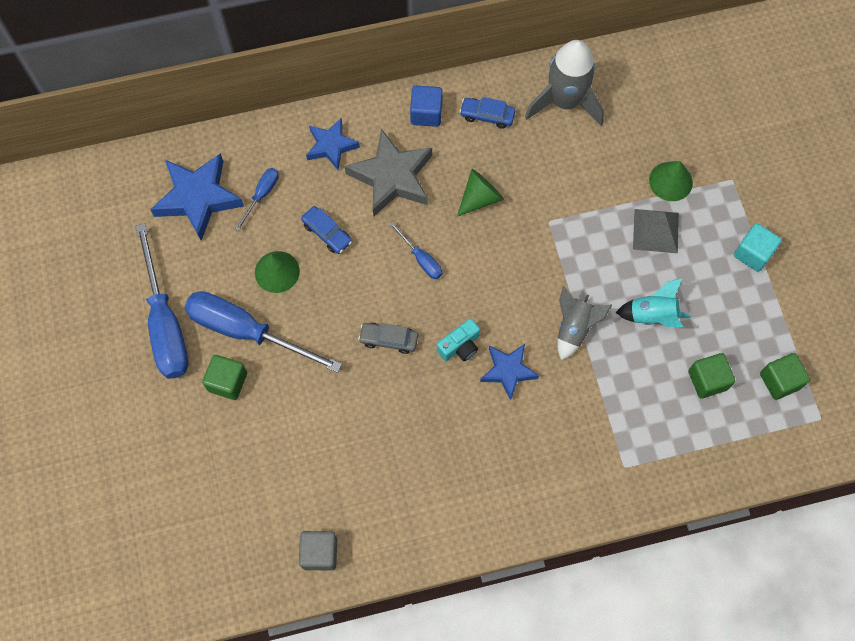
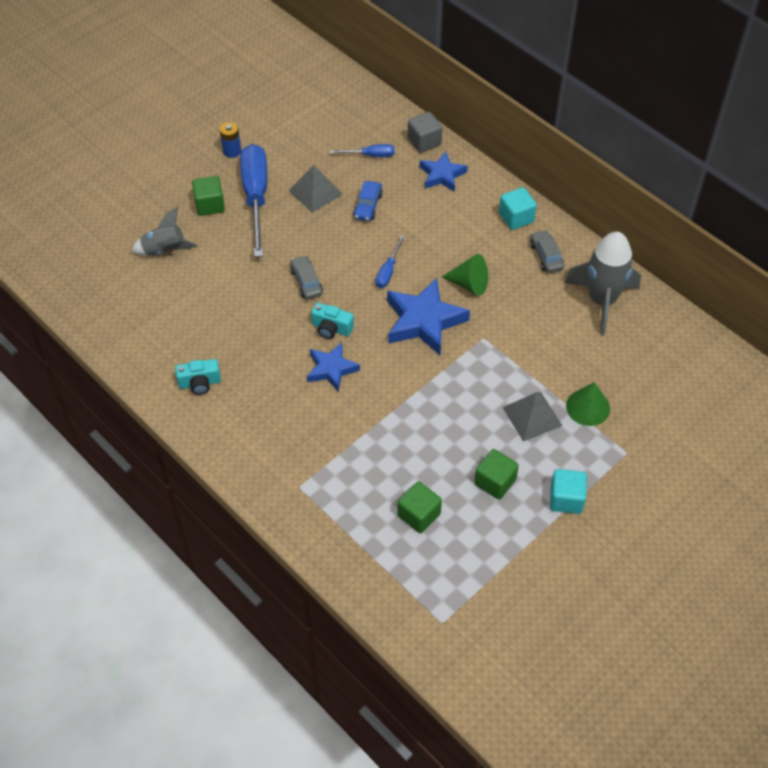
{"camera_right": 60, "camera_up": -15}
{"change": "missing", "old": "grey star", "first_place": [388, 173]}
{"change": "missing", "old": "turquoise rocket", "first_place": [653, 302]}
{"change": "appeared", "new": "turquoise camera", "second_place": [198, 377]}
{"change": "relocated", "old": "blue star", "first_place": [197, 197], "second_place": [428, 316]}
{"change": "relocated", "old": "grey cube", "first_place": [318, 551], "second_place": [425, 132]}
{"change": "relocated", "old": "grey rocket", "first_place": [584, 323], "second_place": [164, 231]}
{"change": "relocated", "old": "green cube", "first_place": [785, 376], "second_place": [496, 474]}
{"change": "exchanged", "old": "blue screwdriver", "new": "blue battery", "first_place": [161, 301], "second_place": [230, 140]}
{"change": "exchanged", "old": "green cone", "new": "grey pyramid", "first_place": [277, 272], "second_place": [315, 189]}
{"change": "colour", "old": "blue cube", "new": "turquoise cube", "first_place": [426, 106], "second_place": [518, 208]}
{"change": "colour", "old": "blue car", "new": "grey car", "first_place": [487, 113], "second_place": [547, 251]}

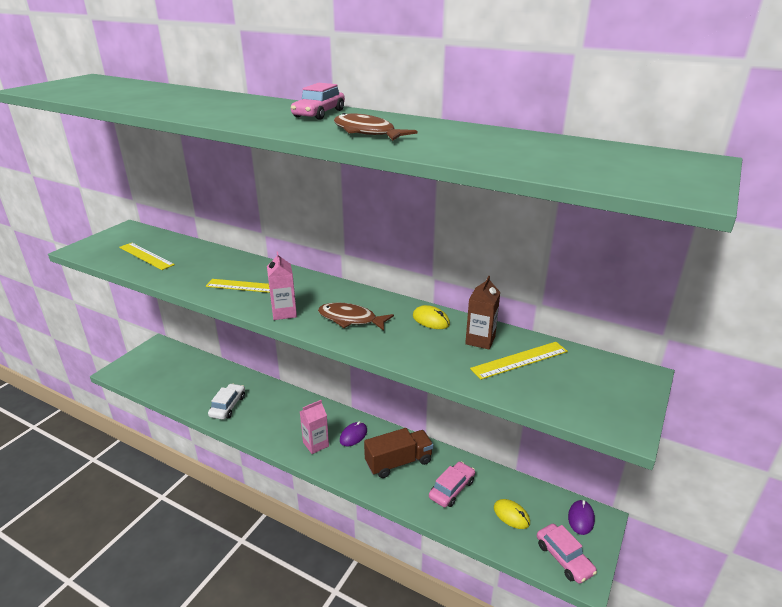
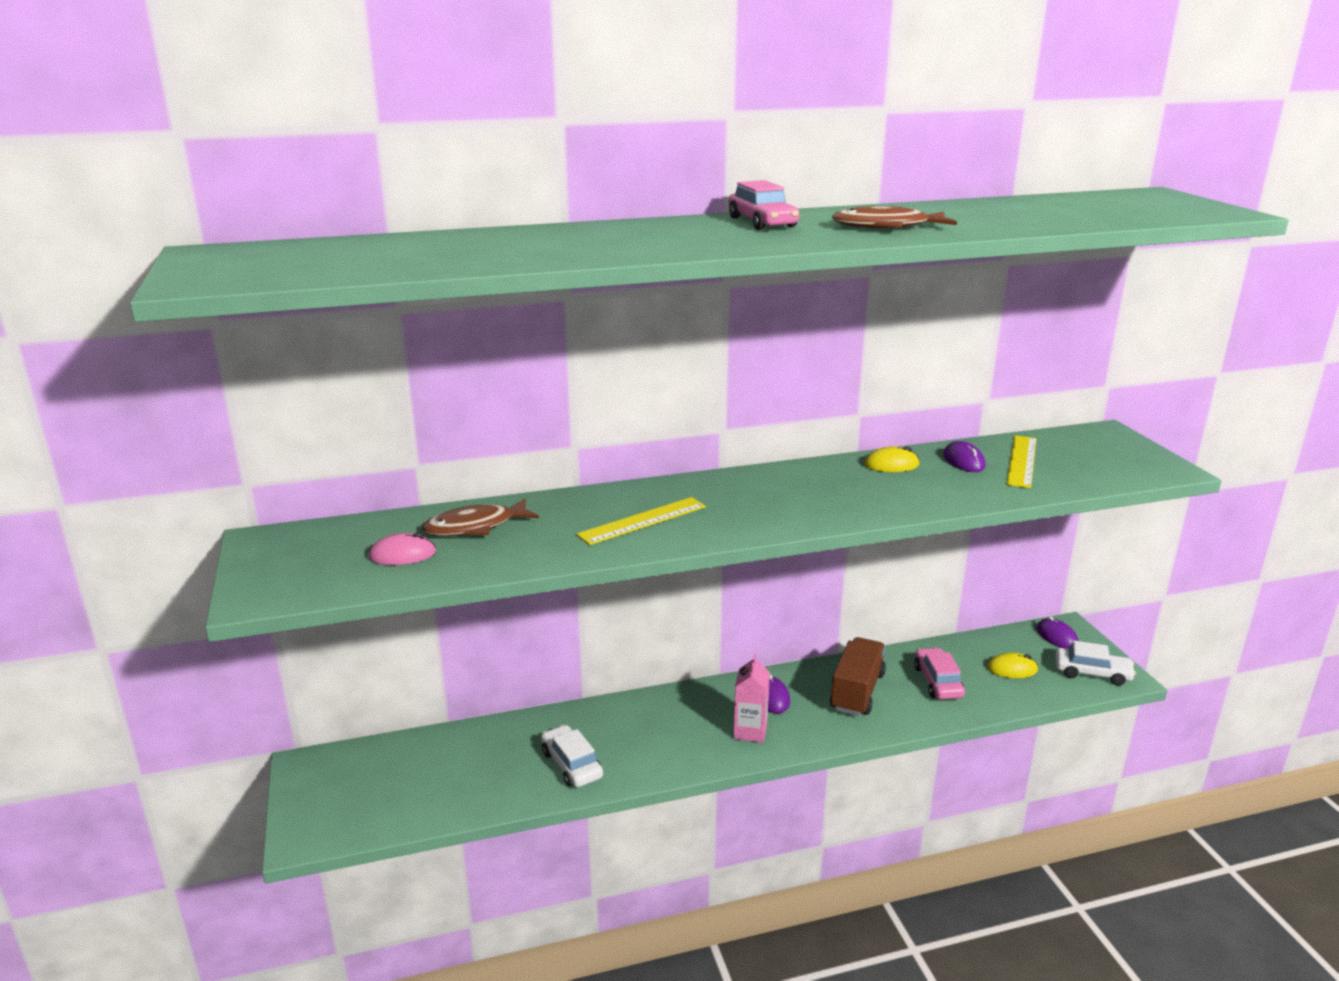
{"camera_right": -45, "camera_up": -5}
{"change": "missing", "old": "pink carton", "first_place": [282, 286]}
{"change": "relocated", "old": "brown fish", "first_place": [356, 317], "second_place": [480, 517]}
{"change": "exchanged", "old": "yellow ruler", "new": "pink mouse", "first_place": [147, 256], "second_place": [402, 549]}
{"change": "exchanged", "old": "brown carton", "new": "purple mouse", "first_place": [482, 313], "second_place": [964, 456]}
{"change": "colour", "old": "pink car", "new": "white car", "first_place": [567, 554], "second_place": [1095, 663]}

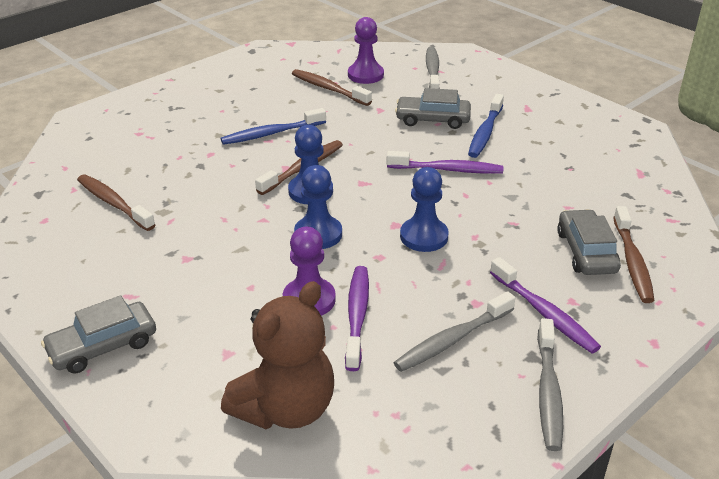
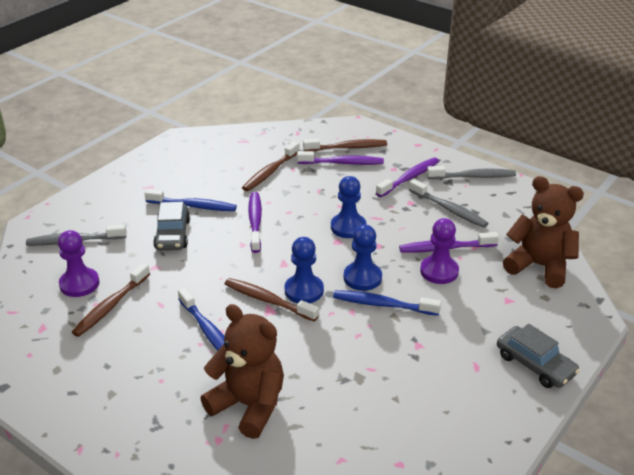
{"camera_right": -100, "camera_up": 0}
{"change": "appeared", "new": "brown teddy bear", "second_place": [242, 371]}
{"change": "appeared", "new": "blue toothbrush", "second_place": [387, 303]}
{"change": "relocated", "old": "brown toothbrush", "first_place": [116, 202], "second_place": [271, 166]}
{"change": "exchanged", "old": "grey car", "new": "purple toothbrush", "first_place": [589, 242], "second_place": [340, 158]}

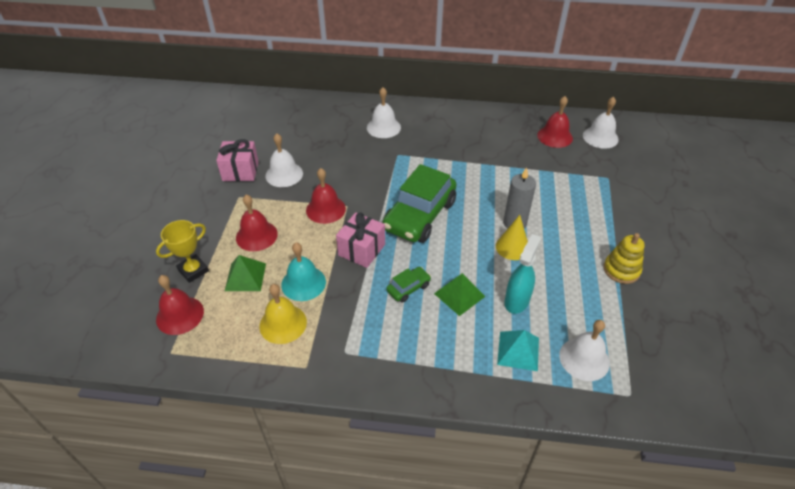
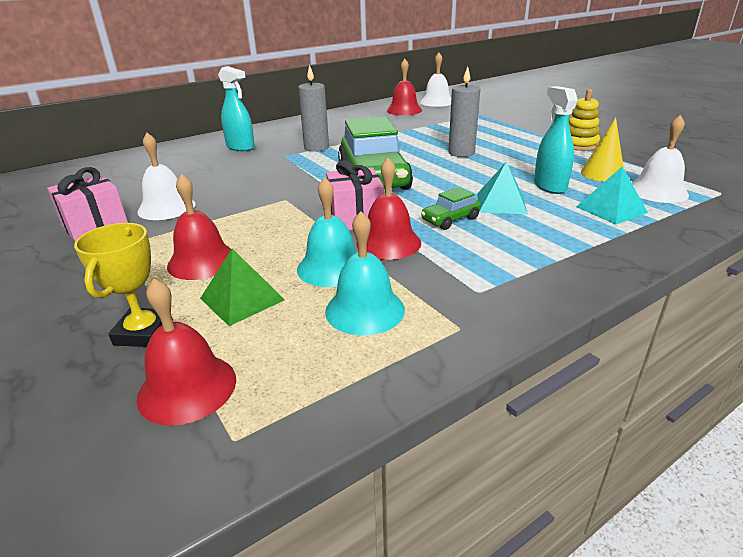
{"camera_right": -40, "camera_up": -15}
{"change": "appeared", "new": "grey candle", "second_place": [313, 108]}
{"change": "relocated", "old": "red bell", "first_place": [326, 196], "second_place": [388, 209]}
{"change": "relocated", "old": "yellow cone", "first_place": [512, 237], "second_place": [602, 149]}
{"change": "exchanged", "old": "white bell", "new": "turquoise spray bottle", "first_place": [384, 112], "second_place": [236, 108]}
{"change": "colour", "old": "yellow bell", "new": "turquoise bell", "first_place": [283, 314], "second_place": [365, 273]}
{"change": "colour", "old": "green pyramid", "new": "turquoise pyramid", "first_place": [459, 294], "second_place": [502, 187]}
{"change": "spun", "old": "green car", "first_place": [408, 285], "second_place": [451, 208], "degrees": -135}

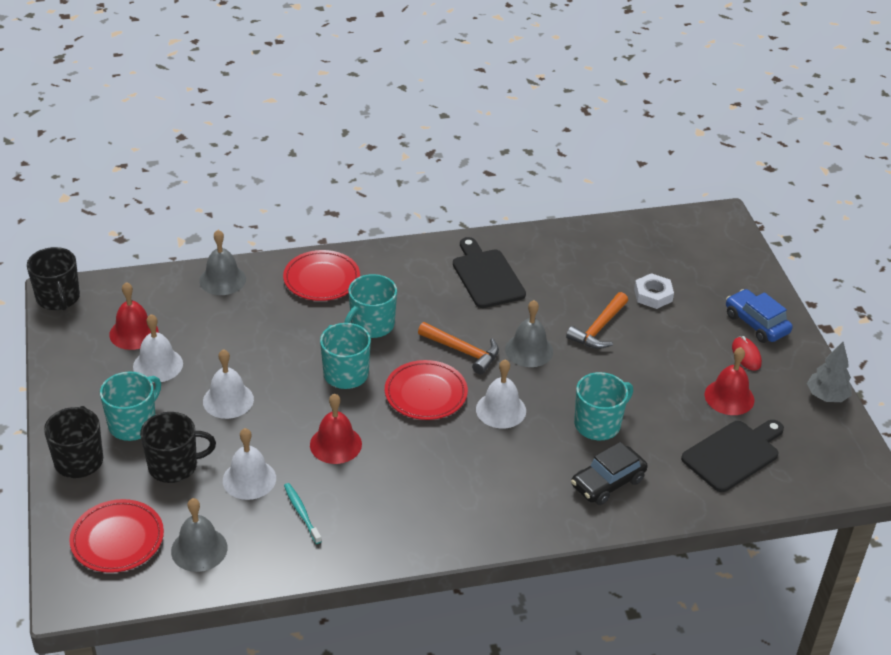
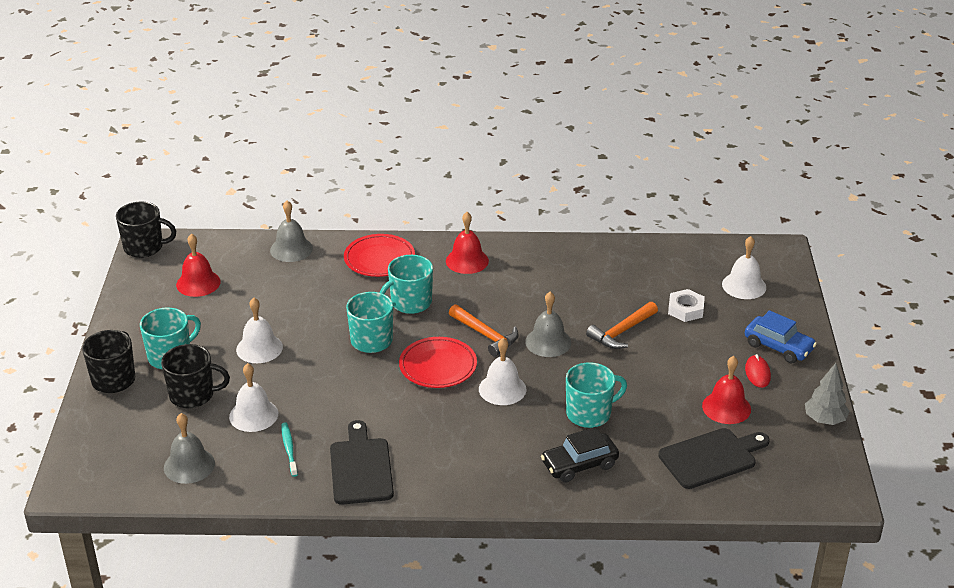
{"camera_right": 15, "camera_up": -5}
{"change": "missing", "old": "red plate", "first_place": [116, 536]}
{"change": "relocated", "old": "white bell", "first_place": [158, 348], "second_place": [744, 267]}
{"change": "relocated", "old": "red bell", "first_place": [336, 428], "second_place": [467, 243]}
{"change": "relocated", "old": "black cutting board", "first_place": [489, 272], "second_place": [362, 462]}
{"change": "spun", "old": "black mug", "first_place": [53, 278], "second_place": [146, 230], "degrees": -75}
{"change": "spun", "old": "blue car", "first_place": [759, 316], "second_place": [781, 336], "degrees": 150}

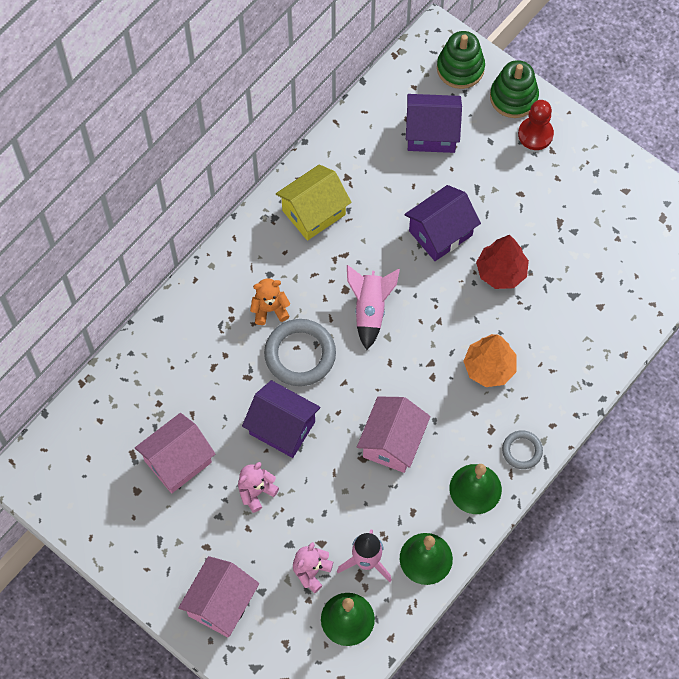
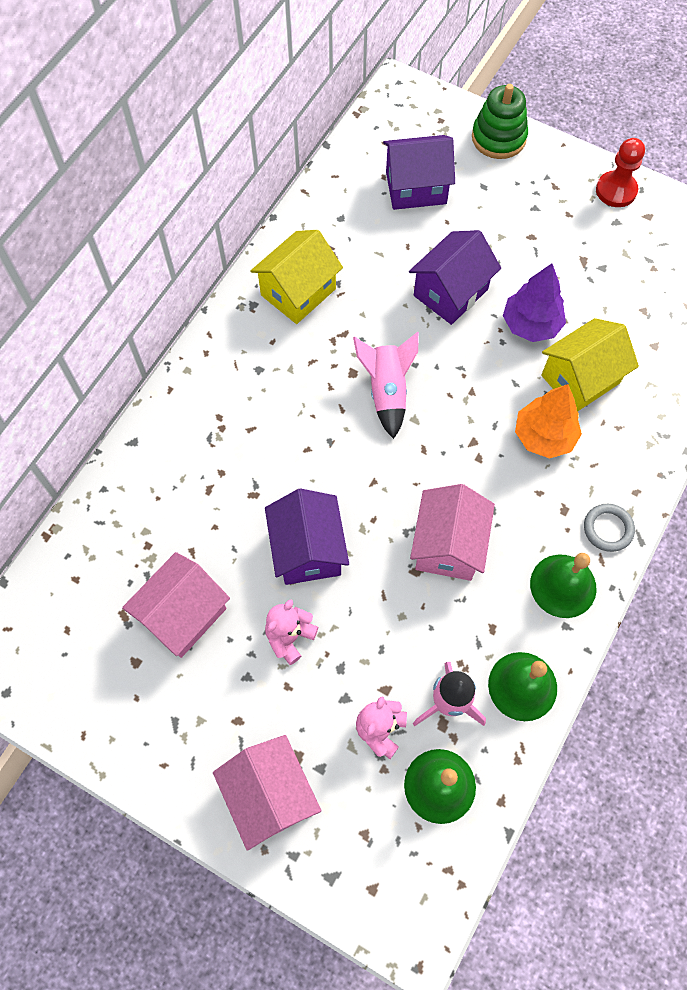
{"camera_right": -10, "camera_up": 0}
{"change": "missing", "old": "orange teddy bear", "first_place": [270, 301]}
{"change": "missing", "old": "grey ring", "first_place": [300, 352]}
{"change": "missing", "old": "green stacking toy", "first_place": [461, 60]}
{"change": "appeared", "new": "yellow house", "second_place": [590, 365]}
{"change": "relocated", "old": "red pawn", "first_place": [536, 125], "second_place": [620, 172]}
{"change": "colour", "old": "red tree", "new": "purple tree", "first_place": [502, 262], "second_place": [534, 302]}
{"change": "spun", "old": "pink house", "first_place": [218, 596], "second_place": [267, 793], "degrees": -45}
{"change": "spun", "old": "purple house", "first_place": [281, 419], "second_place": [307, 537], "degrees": 60}

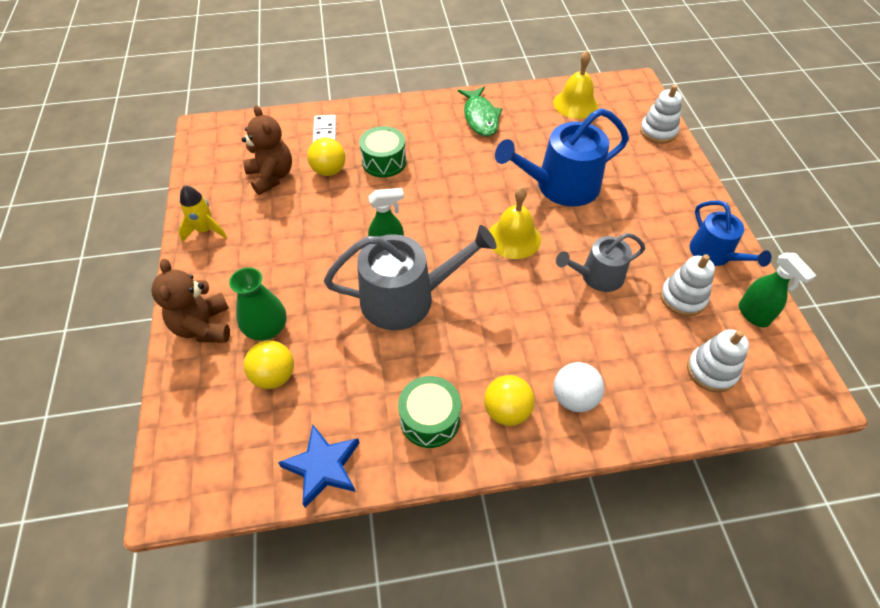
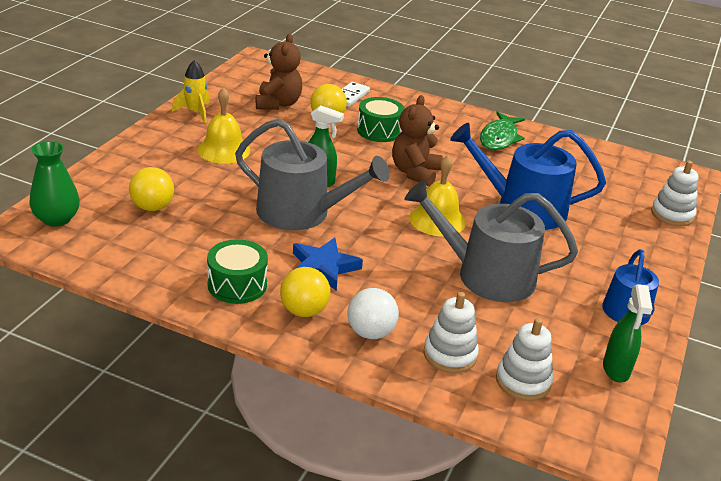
{"camera_right": 30, "camera_up": -20}
{"change": "relocated", "old": "brown teddy bear", "first_place": [190, 300], "second_place": [417, 141]}
{"change": "relocated", "old": "green vase", "first_place": [257, 304], "second_place": [55, 184]}
{"change": "relocated", "old": "blue star", "first_place": [318, 466], "second_place": [328, 264]}
{"change": "relocated", "old": "yellow bell", "first_place": [575, 84], "second_place": [223, 125]}
{"change": "relocated", "old": "white stacking toy", "first_place": [687, 285], "second_place": [451, 332]}
{"change": "size", "old": "grey watering can", "first_place": [600, 262], "second_place": [491, 241], "factor": 1.64}

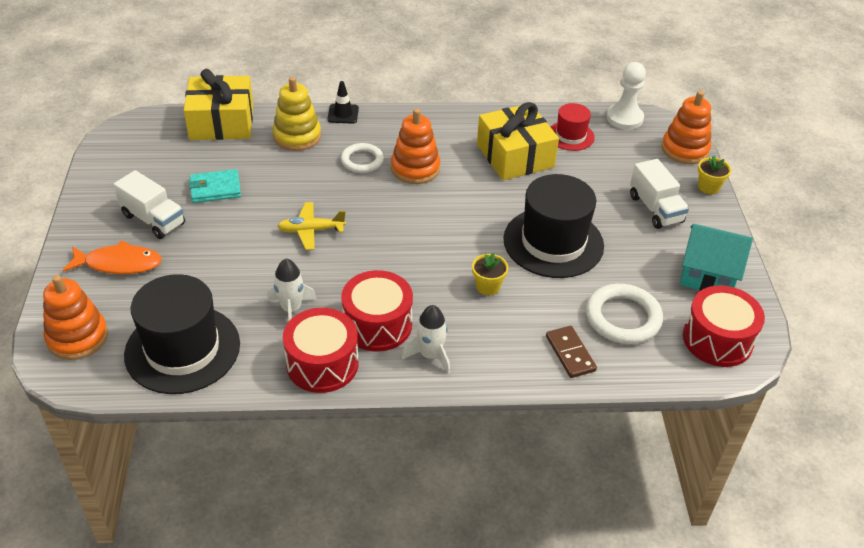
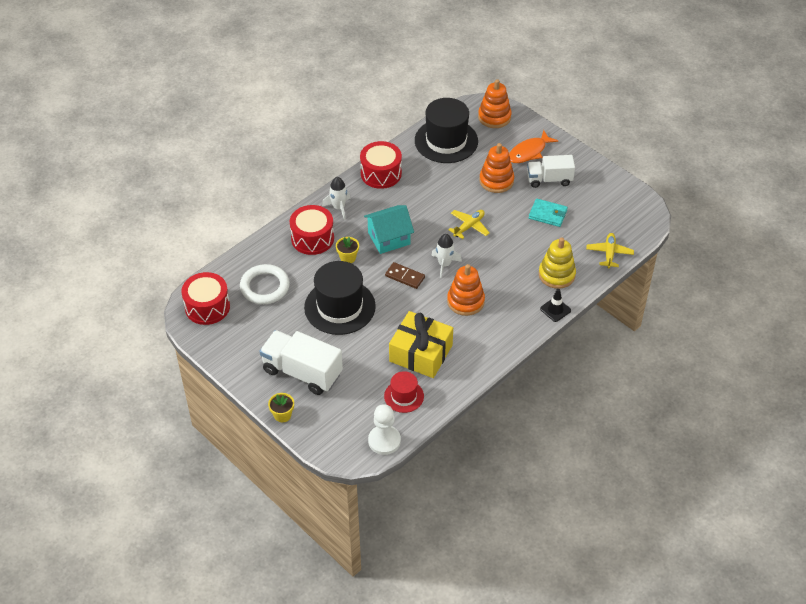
{"camera_right": 140, "camera_up": 5}
{"change": "missing", "old": "white ring", "first_place": [362, 158]}
{"change": "relocated", "old": "white rocket", "first_place": [292, 289], "second_place": [446, 256]}
{"change": "relocated", "old": "red drum", "first_place": [377, 311], "second_place": [312, 230]}
{"change": "relocated", "old": "brown domino", "first_place": [571, 352], "second_place": [405, 275]}
{"change": "relocated", "old": "orange stacking toy", "first_place": [686, 127], "second_place": [497, 168]}
{"change": "relocated", "old": "turquoise house", "first_place": [716, 257], "second_place": [389, 229]}
{"change": "exchanged", "old": "yellow gift", "new": "yellow plane", "first_place": [218, 104], "second_place": [610, 250]}
{"change": "spun", "old": "turquoise wallet", "first_place": [214, 186], "second_place": [548, 212], "degrees": 75}
{"change": "size", "old": "white truck", "first_place": [659, 194], "second_place": [301, 362], "factor": 1.52}

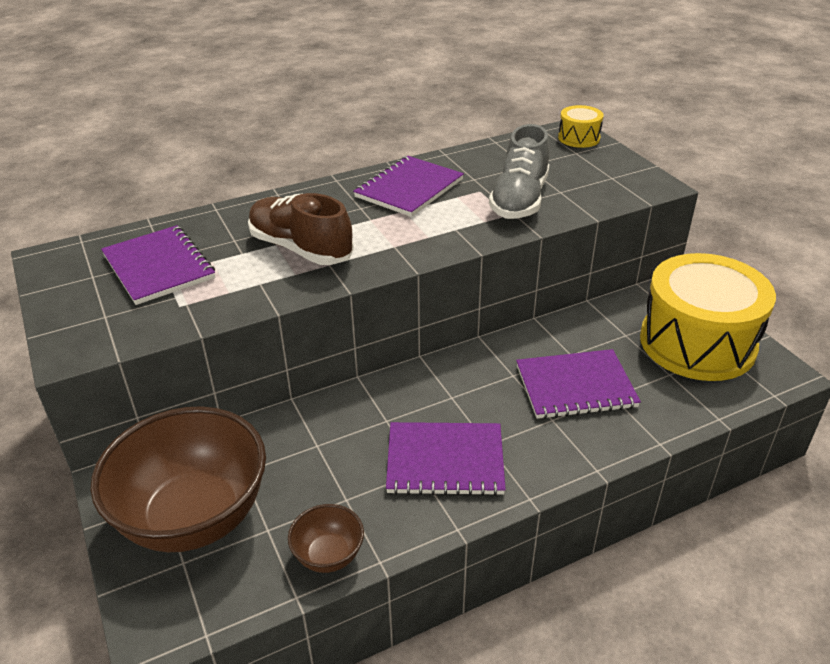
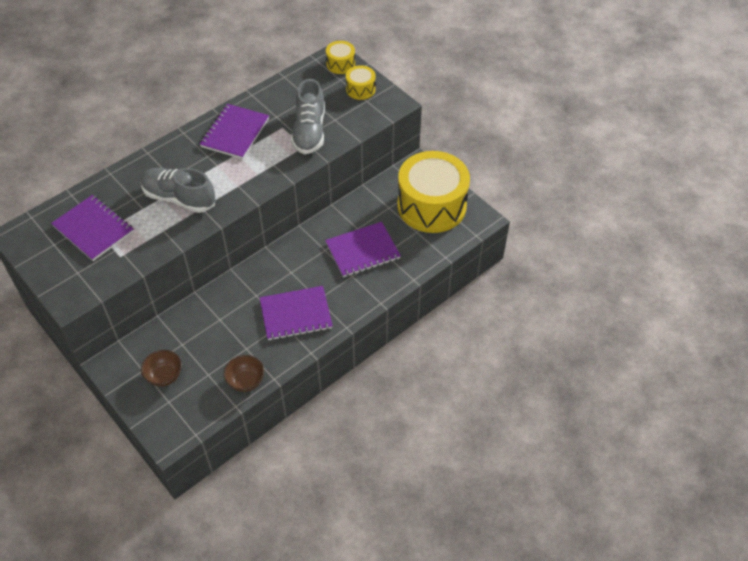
{"camera_right": -15, "camera_up": 15}
{"change": "appeared", "new": "yellow drum", "second_place": [361, 82]}
{"change": "colour", "old": "brown shoe", "new": "grey shoe", "first_place": [301, 229], "second_place": [178, 190]}
{"change": "size", "old": "brown bowl", "first_place": [178, 479], "second_place": [161, 368], "factor": 0.44}

